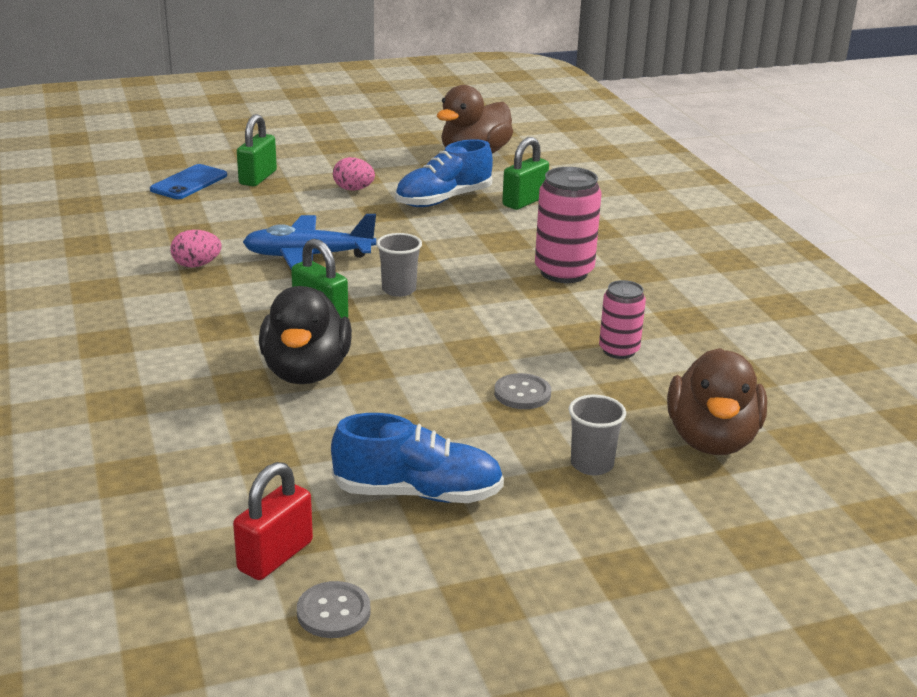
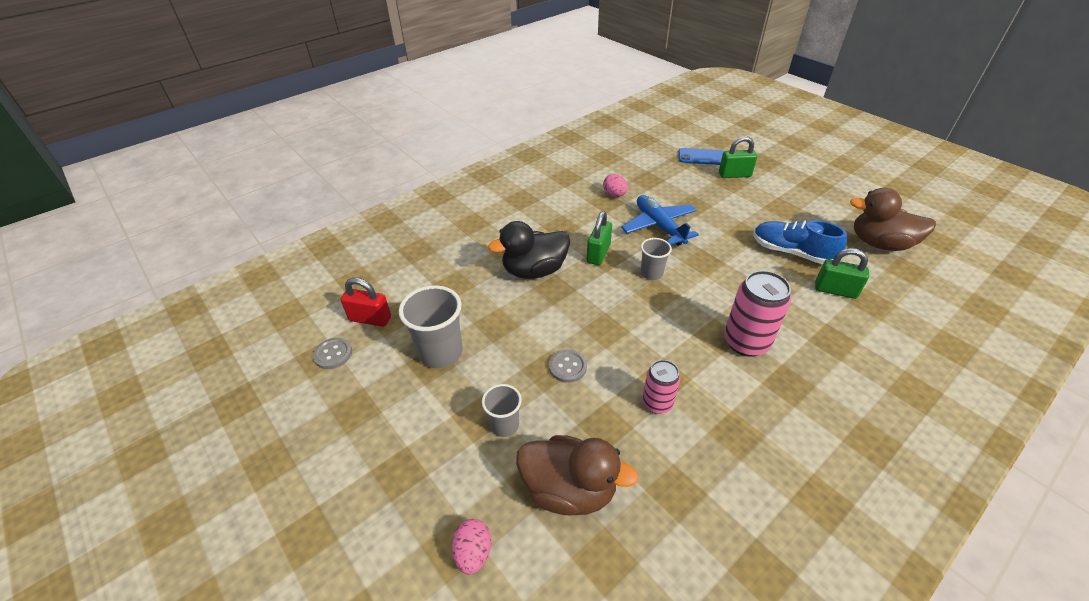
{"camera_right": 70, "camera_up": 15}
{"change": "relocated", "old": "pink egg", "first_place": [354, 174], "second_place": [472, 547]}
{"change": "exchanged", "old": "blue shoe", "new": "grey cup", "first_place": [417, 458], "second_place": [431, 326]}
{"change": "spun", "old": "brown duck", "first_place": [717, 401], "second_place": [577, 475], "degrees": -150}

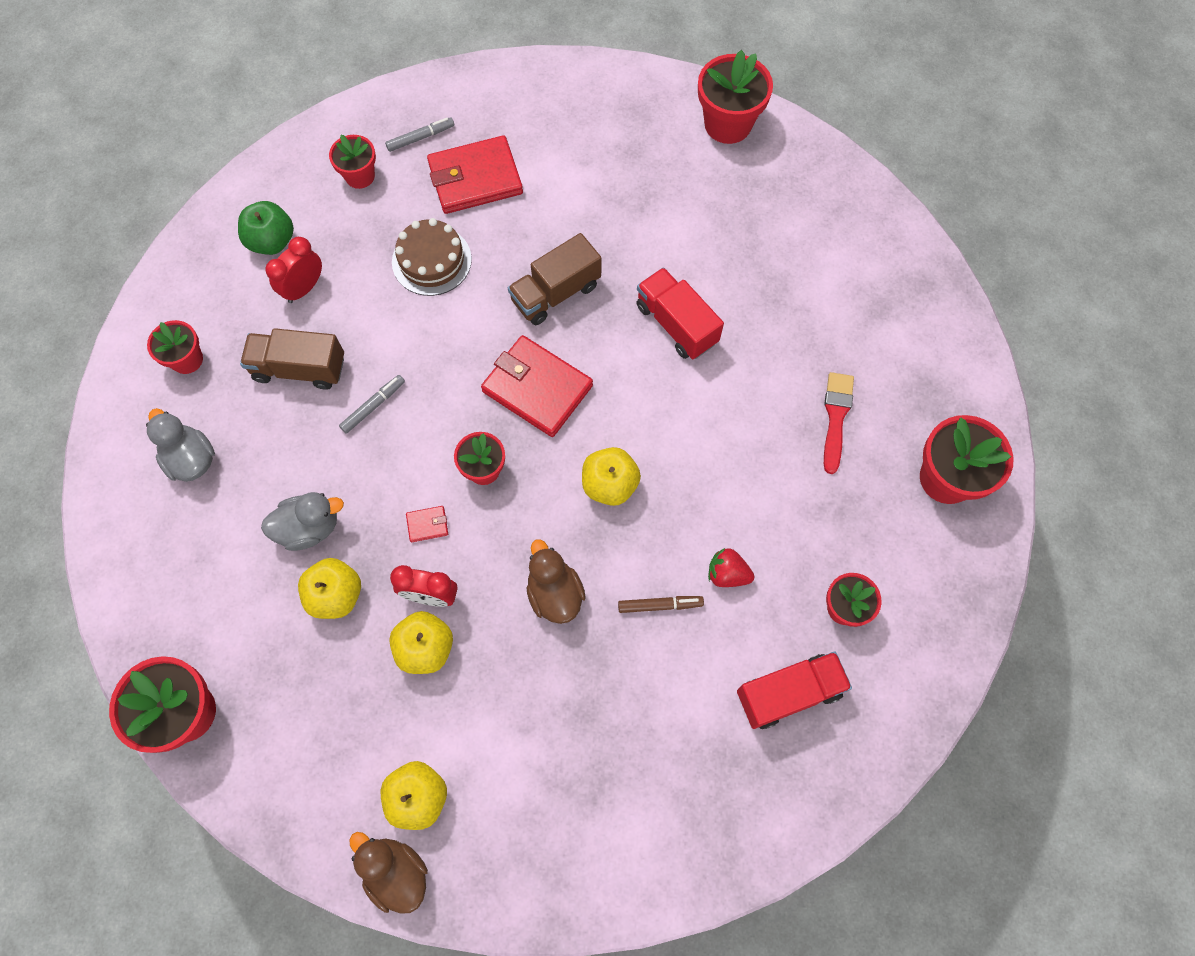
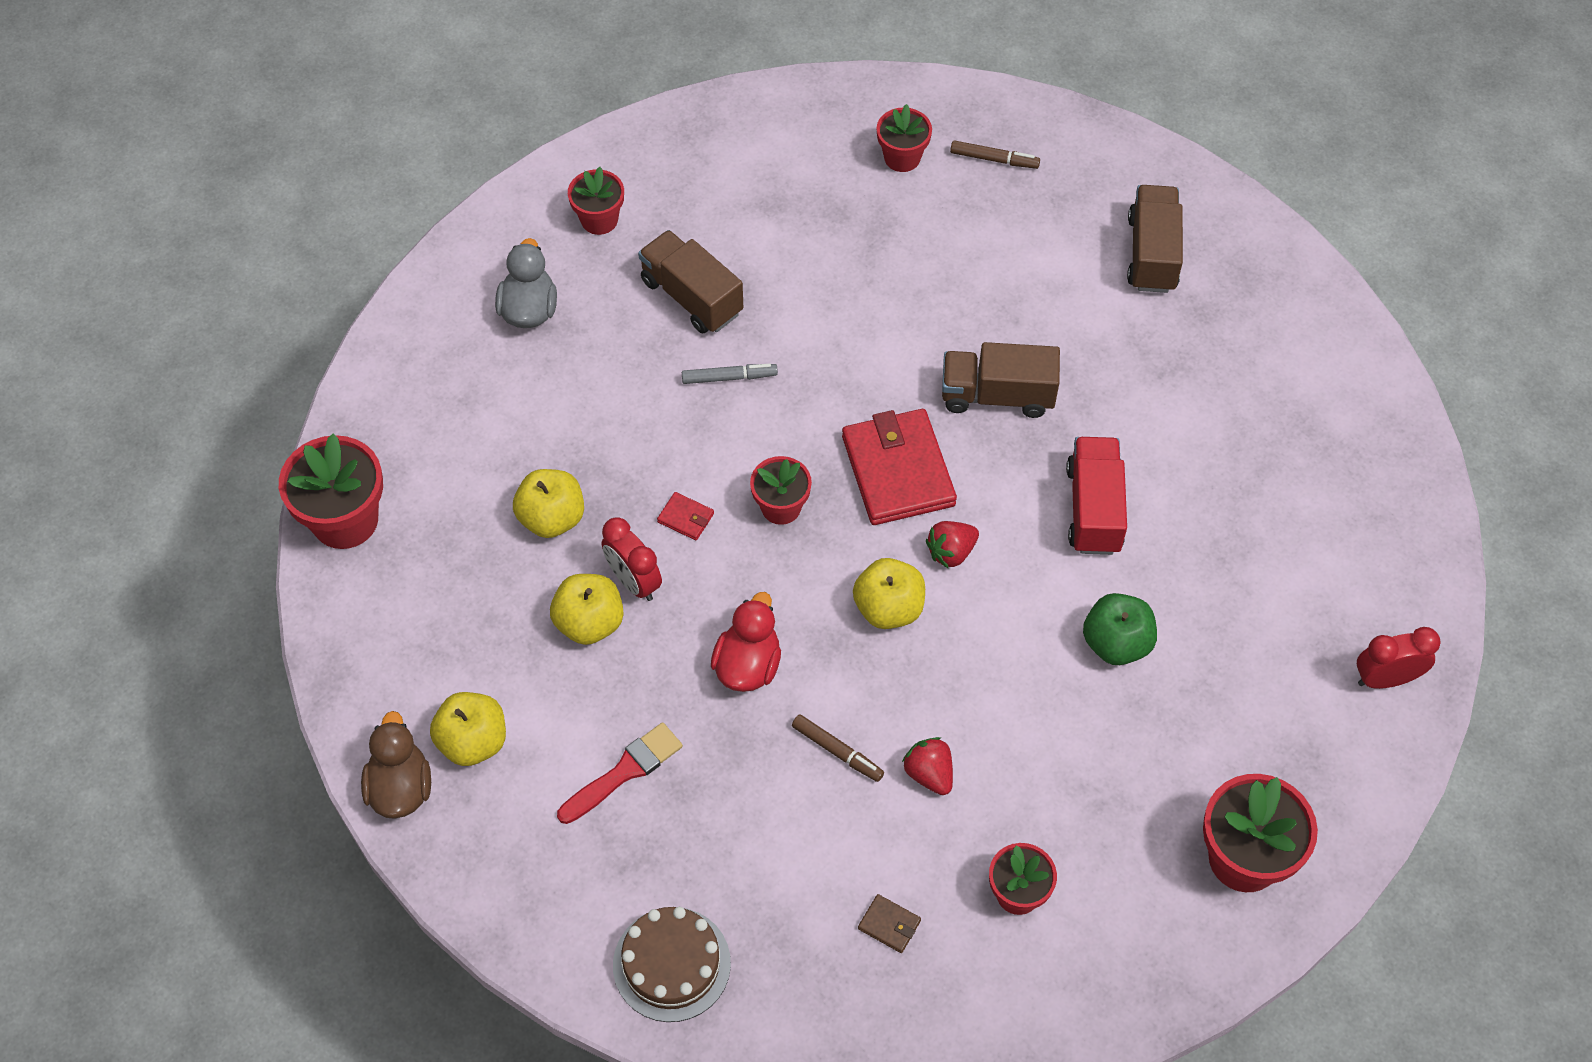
{"camera_right": 40, "camera_up": -10}
{"change": "missing", "old": "grey duck", "first_place": [302, 521]}
{"change": "missing", "old": "red wallet", "first_place": [475, 174]}
{"change": "missing", "old": "red flower pot", "first_place": [735, 97]}
{"change": "appeared", "new": "red strawberry", "second_place": [952, 545]}
{"change": "appeared", "new": "brown truck", "second_place": [1155, 239]}
{"change": "relocated", "old": "green apple", "first_place": [266, 228], "second_place": [1120, 629]}
{"change": "relocated", "old": "red clock", "first_place": [293, 270], "second_place": [1399, 658]}
{"change": "relocated", "old": "brown cake", "first_place": [432, 257], "second_place": [672, 964]}
{"change": "relocated", "old": "red brush", "first_place": [839, 423], "second_place": [620, 773]}
{"change": "exchanged", "old": "red truck", "new": "brown wallet", "first_place": [794, 690], "second_place": [889, 923]}
{"change": "colour", "old": "grey marker", "new": "brown marker", "first_place": [419, 134], "second_place": [995, 154]}
{"change": "colour", "old": "brown duck", "new": "red duck", "first_place": [556, 581], "second_place": [746, 642]}

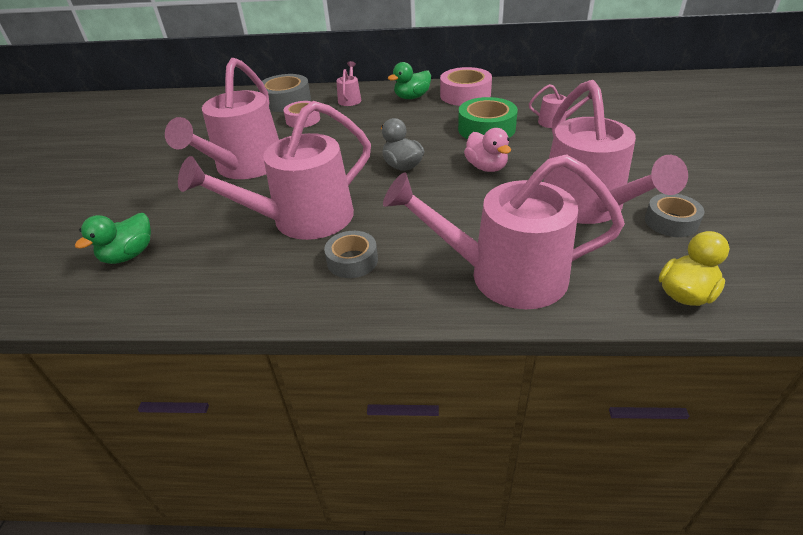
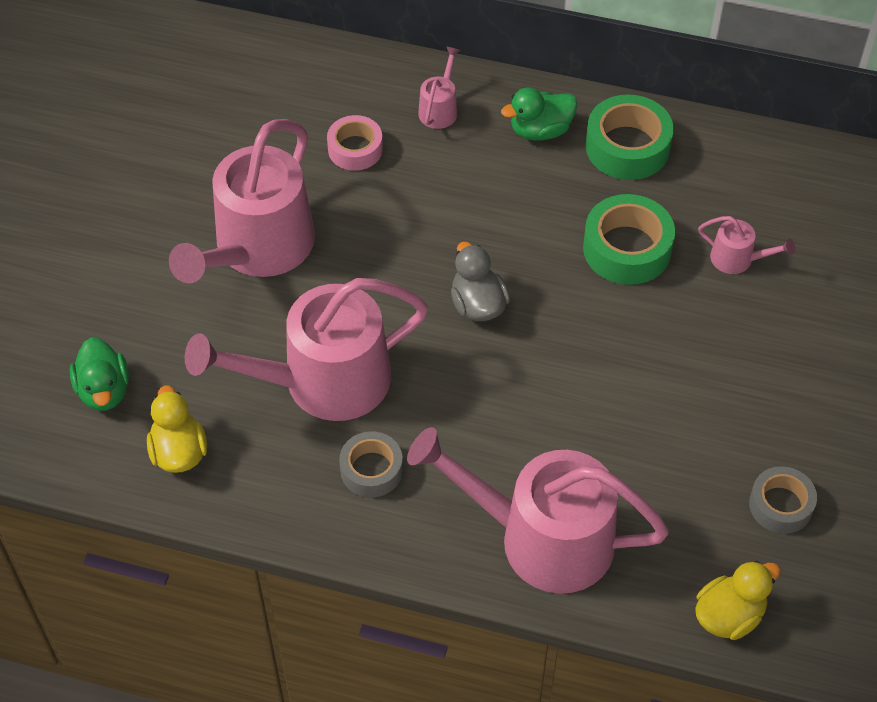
{"camera_right": 10, "camera_up": 15}
{"change": "missing", "old": "grey tape", "first_place": [284, 93]}
{"change": "missing", "old": "pink duck", "first_place": [487, 150]}
{"change": "missing", "old": "pink watering can", "first_place": [615, 152]}
{"change": "appeared", "new": "yellow duck", "second_place": [177, 429]}
{"change": "colour", "old": "pink tape", "new": "green tape", "first_place": [466, 86], "second_place": [630, 137]}
{"change": "spun", "old": "green duck", "first_place": [113, 238], "second_place": [99, 374], "degrees": -60}

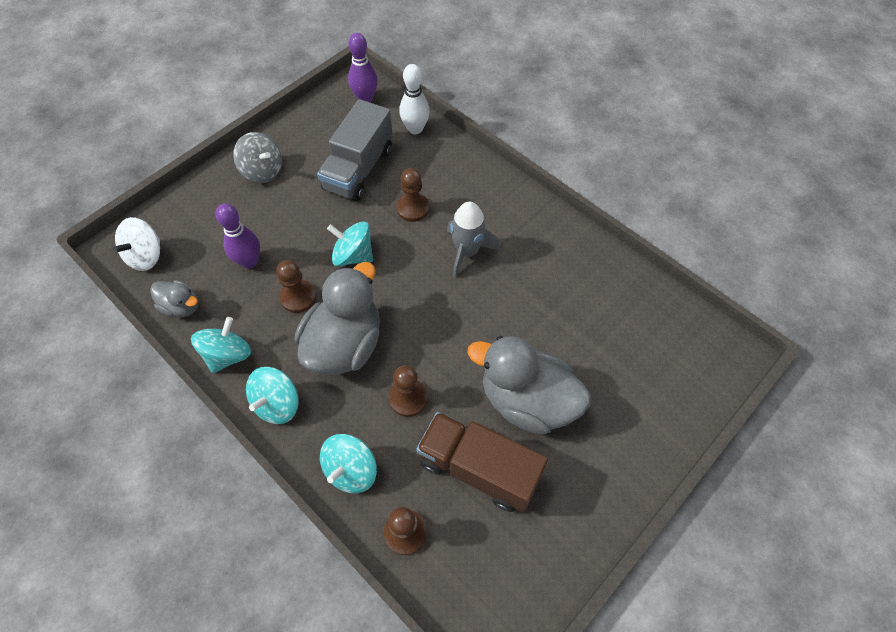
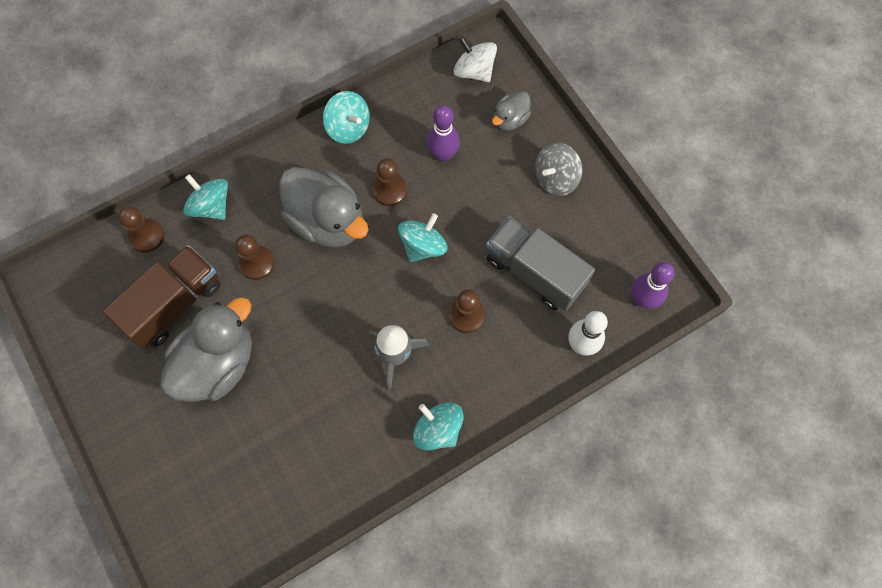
{"camera_right": 105, "camera_up": 10}
{"change": "relocated", "old": "grey duck", "first_place": [174, 298], "second_place": [511, 111]}
{"change": "relocated", "old": "turquoise spinning top", "first_place": [272, 395], "second_place": [438, 426]}

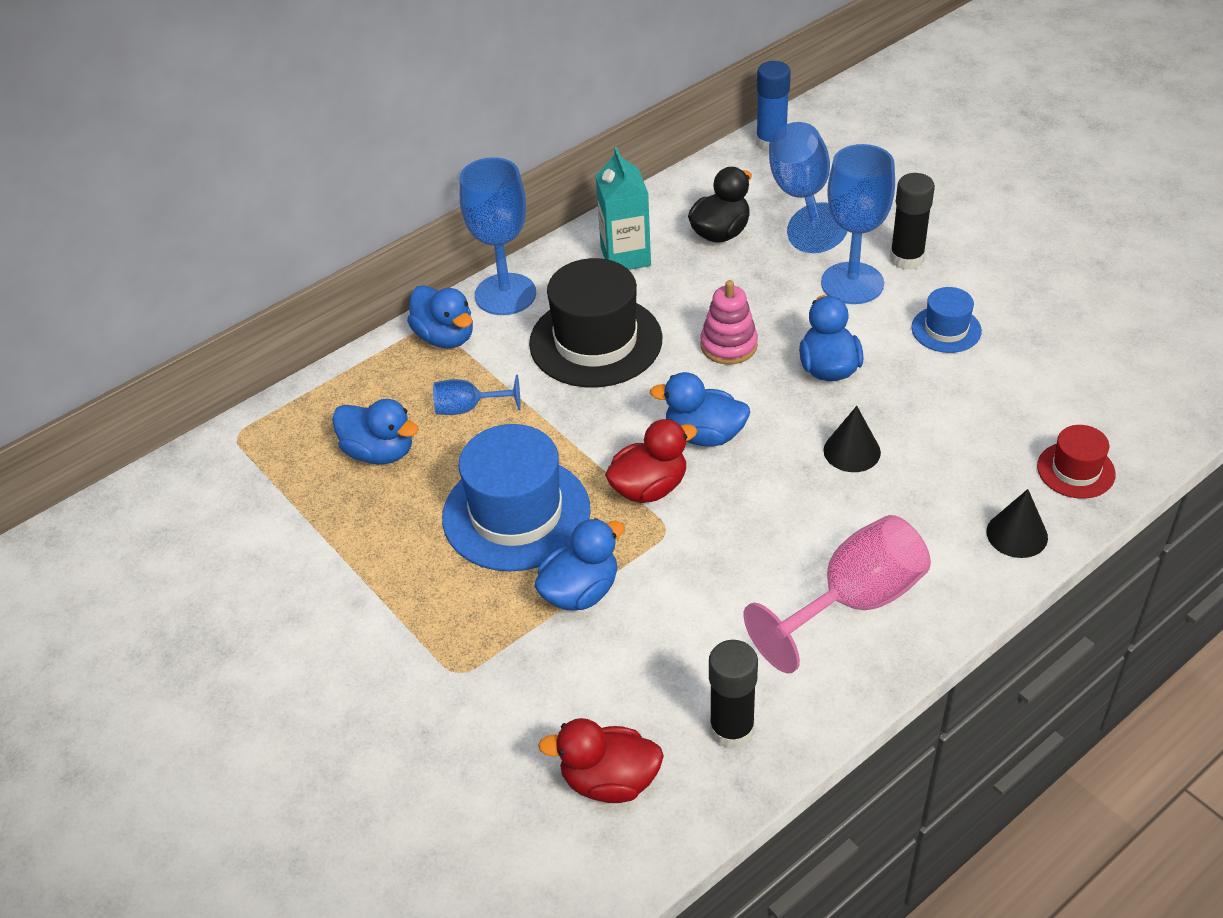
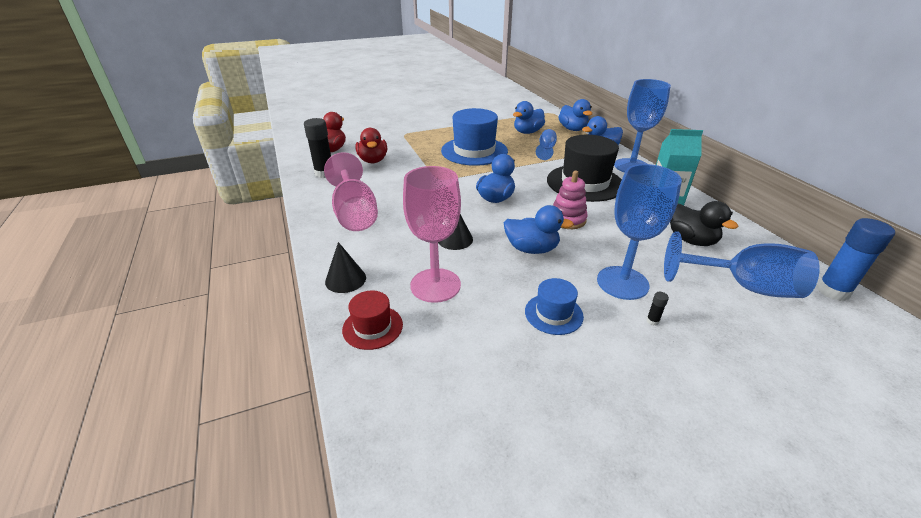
{"camera_right": 105, "camera_up": -10}
{"change": "appeared", "new": "pink goblet", "second_place": [432, 234]}
{"change": "relocated", "old": "blue duck", "first_place": [579, 564], "second_place": [575, 115]}
{"change": "relocated", "old": "red duck", "first_place": [651, 461], "second_place": [371, 145]}
{"change": "size", "old": "black glue stick", "first_place": [912, 221], "second_place": [657, 309], "factor": 0.41}

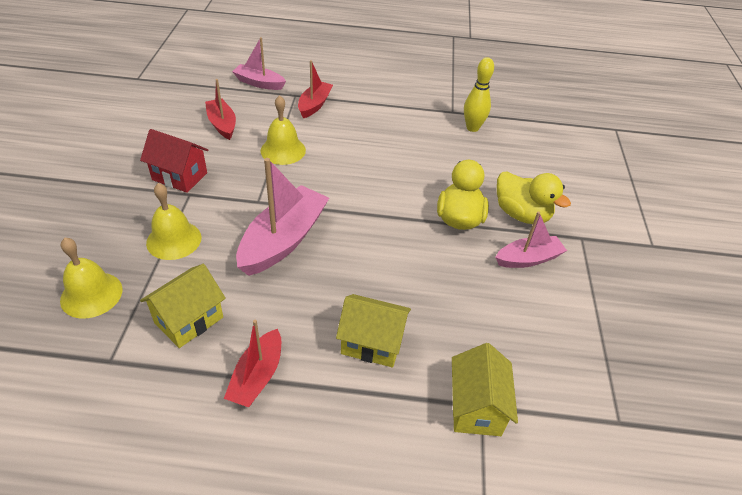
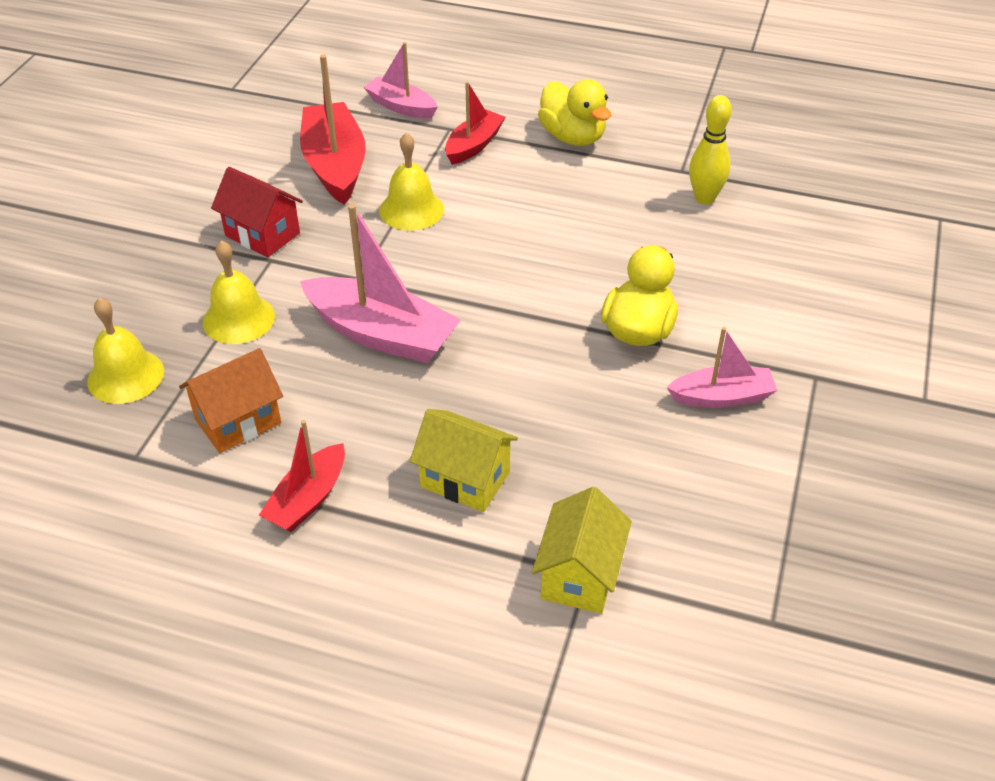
{"camera_right": 15, "camera_up": 0}
{"change": "relocated", "old": "yellow duck", "first_place": [534, 198], "second_place": [574, 112]}
{"change": "colour", "old": "yellow house", "new": "orange house", "first_place": [183, 306], "second_place": [231, 400]}
{"change": "spun", "old": "pink boat", "first_place": [282, 217], "second_place": [380, 284], "degrees": 75}
{"change": "size", "old": "red boat", "first_place": [220, 109], "second_place": [333, 130], "factor": 1.68}

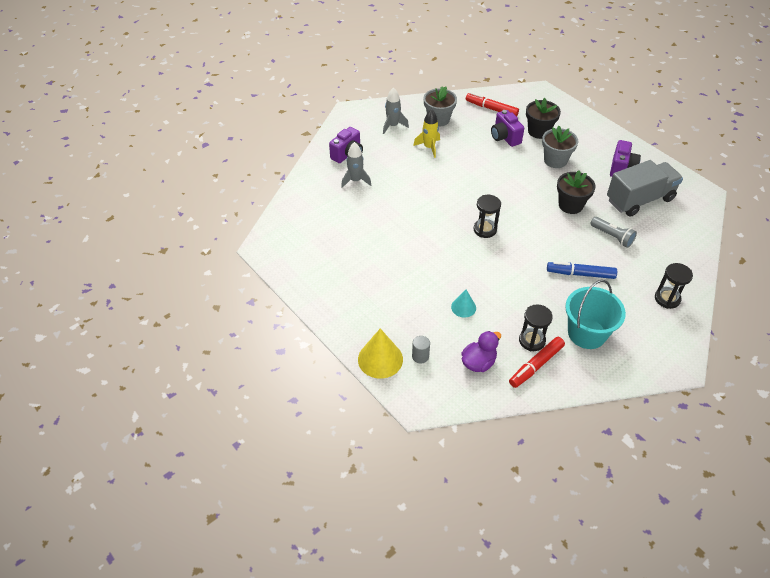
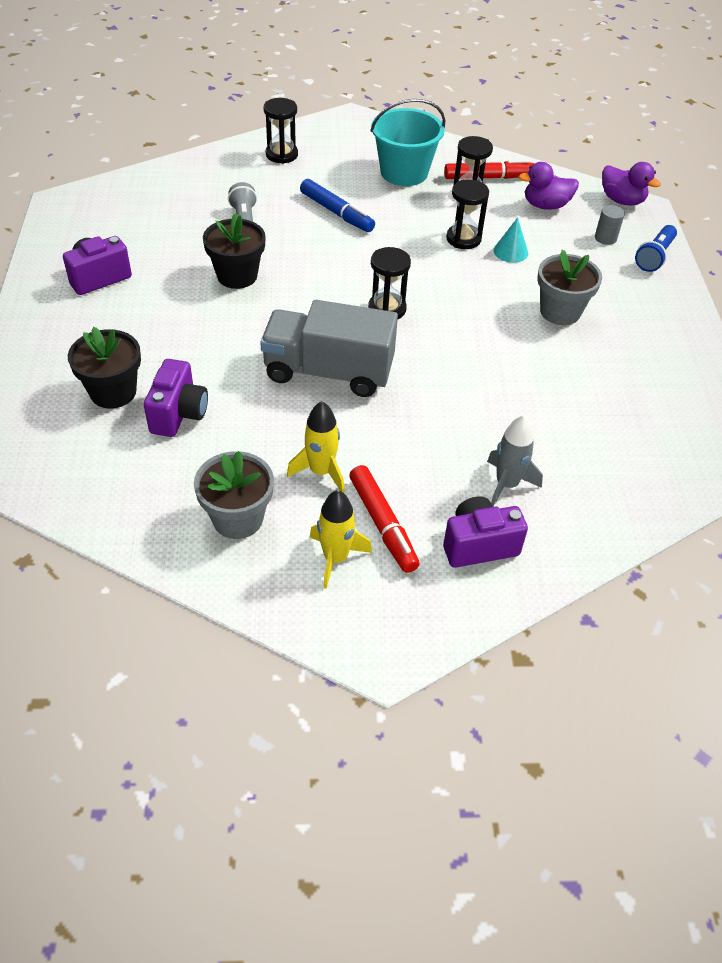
{"camera_right": -145, "camera_up": 0}
{"change": "appeared", "new": "black hourglass", "second_place": [467, 214]}
{"change": "appeared", "new": "purple duck", "second_place": [631, 183]}
{"change": "relocated", "old": "red marker", "first_place": [492, 104], "second_place": [384, 519]}
{"change": "relocated", "old": "grey flower pot", "first_place": [560, 147], "second_place": [569, 287]}
{"change": "relocated", "old": "grey truck", "first_place": [645, 188], "second_place": [329, 348]}
{"change": "exchanged", "old": "yellow cone", "new": "blue flashlight", "first_place": [380, 353], "second_place": [656, 248]}
{"change": "colour", "old": "grey rocket", "new": "yellow rocket", "first_place": [396, 110], "second_place": [341, 539]}

